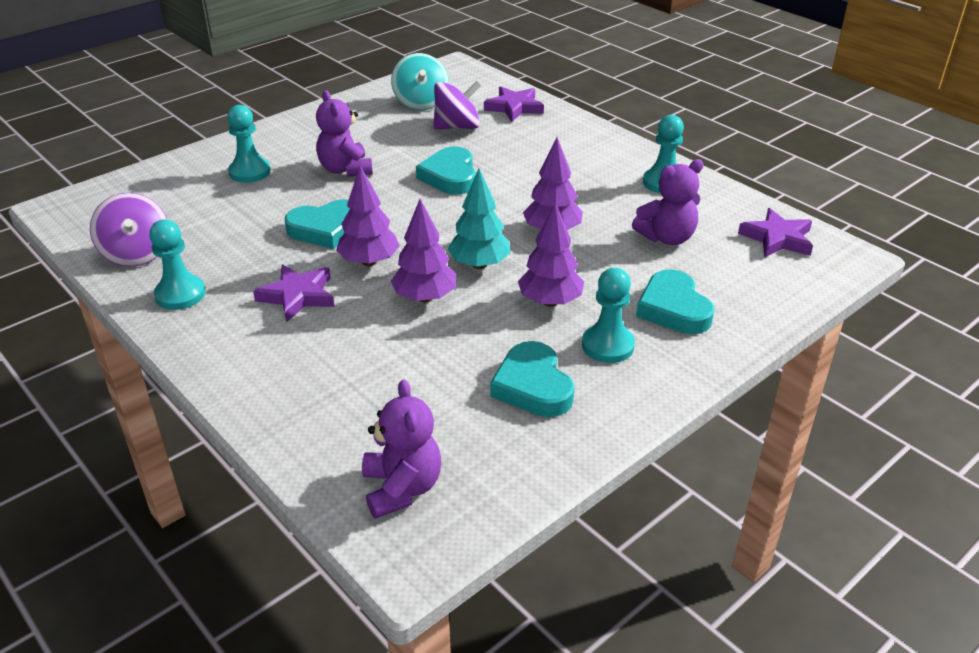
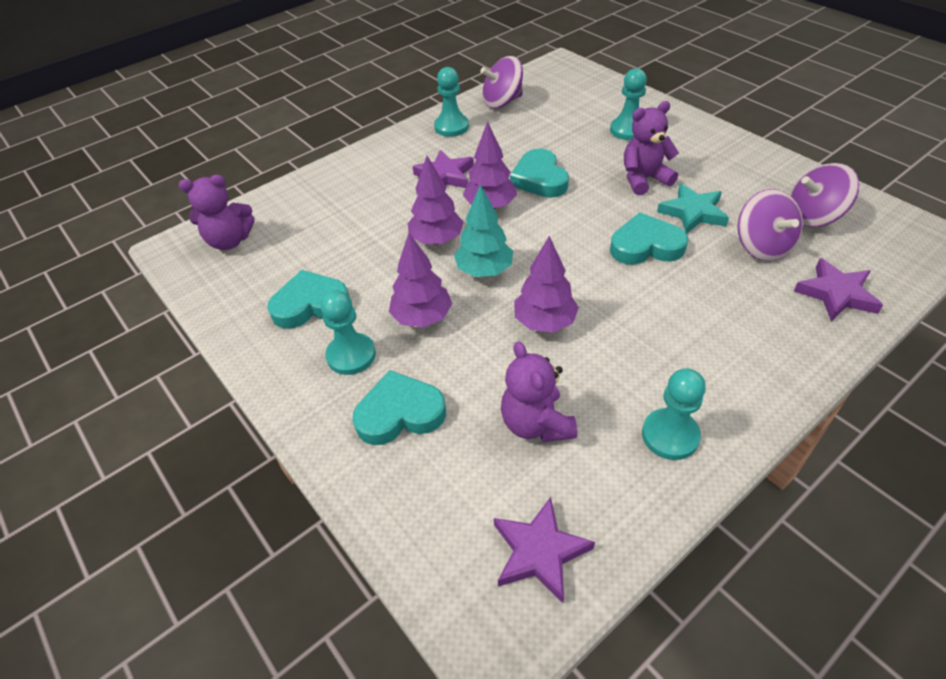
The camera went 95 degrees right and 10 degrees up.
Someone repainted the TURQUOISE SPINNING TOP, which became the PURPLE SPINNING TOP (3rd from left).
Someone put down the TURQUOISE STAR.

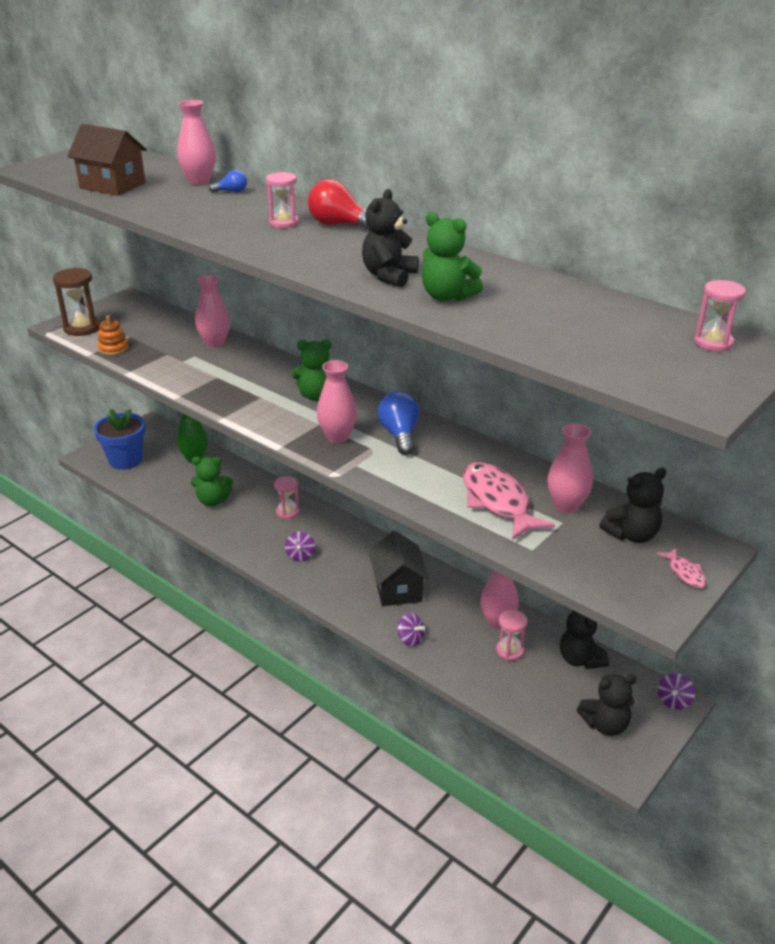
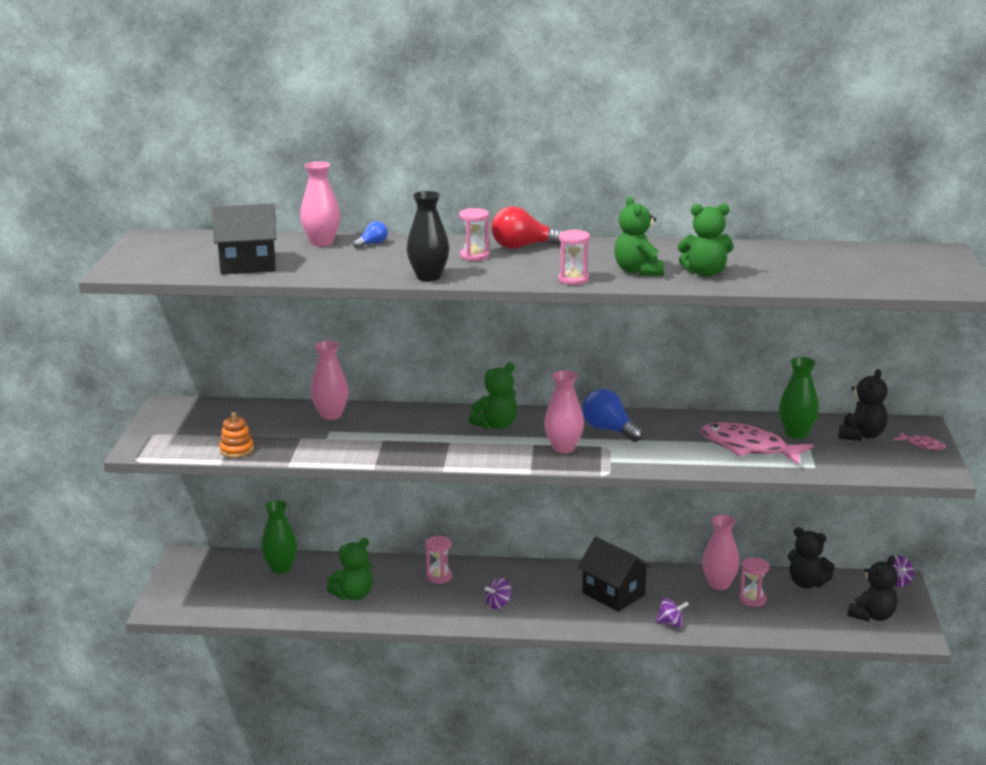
The camera went 35 degrees left and 10 degrees down.
Someone repainted the BROWN HOUSE, which became the BLACK HOUSE (1st from left).
Someone repainted the BLACK TEDDY BEAR (1st from left), which became the GREEN TEDDY BEAR (3rd from left).
Someone took away the BROWN HOURGLASS.
Someone carried the PINK HOURGLASS (4th from left in the first image).
Someone took away the BLUE FLOWER POT.
Someone repainted the PINK VASE (5th from left), which became the GREEN VASE (2nd from left).
Someone rotated the PURPLE SPINNING TOP (1st from left) by 90 degrees clockwise.
Someone put down the BLACK VASE.

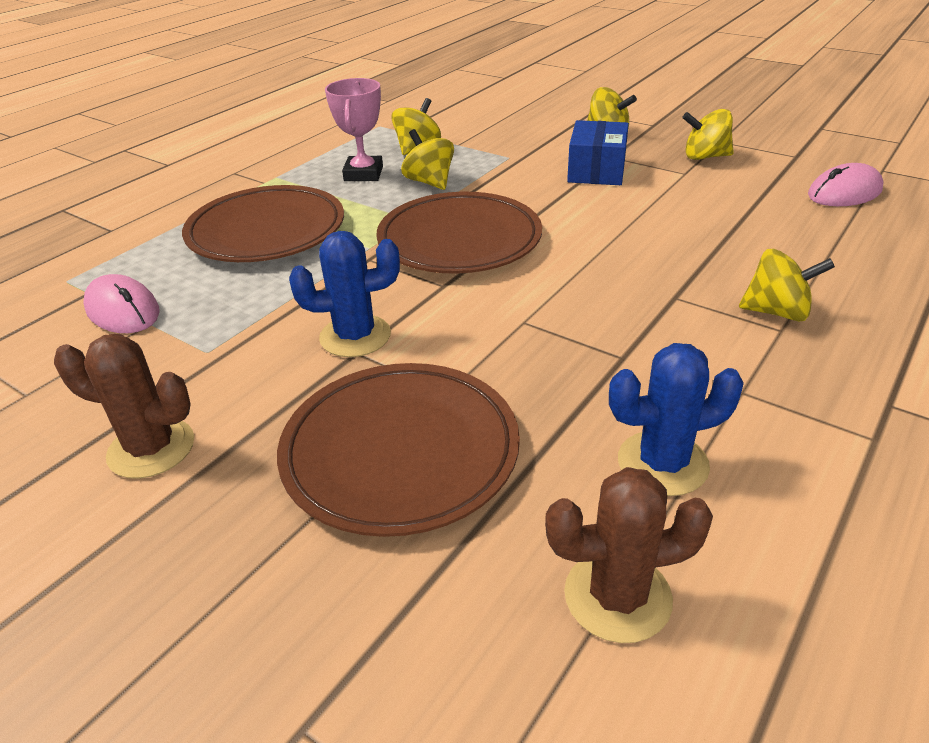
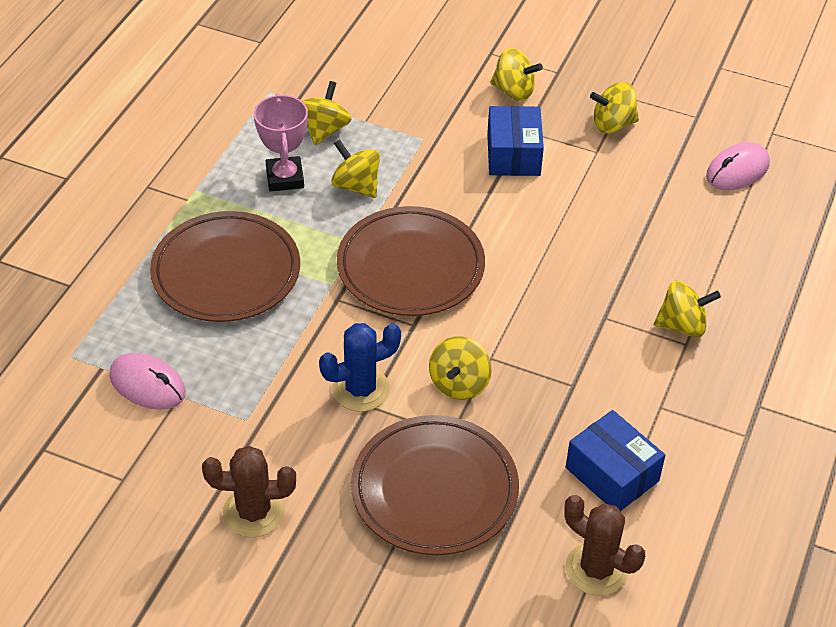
The camera went 15 degrees left and 10 degrees up.
Someone swapped the BLUE CACTUS (2nd from left) for the BLUE BOX (2nd from left).
Someone rotated the BROWN CACTUS (2nd from left) by 60 degrees clockwise.
Someone put down the YELLOW SPINNING TOP (3rd from left).

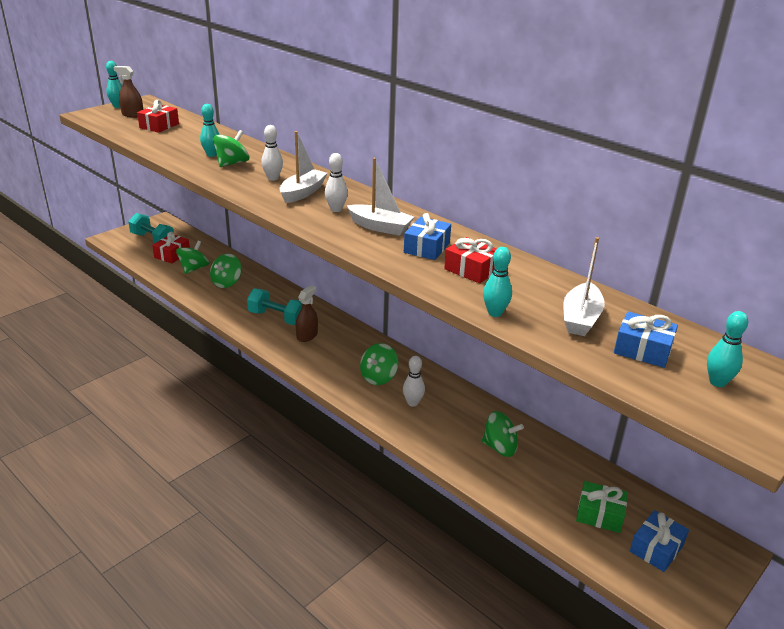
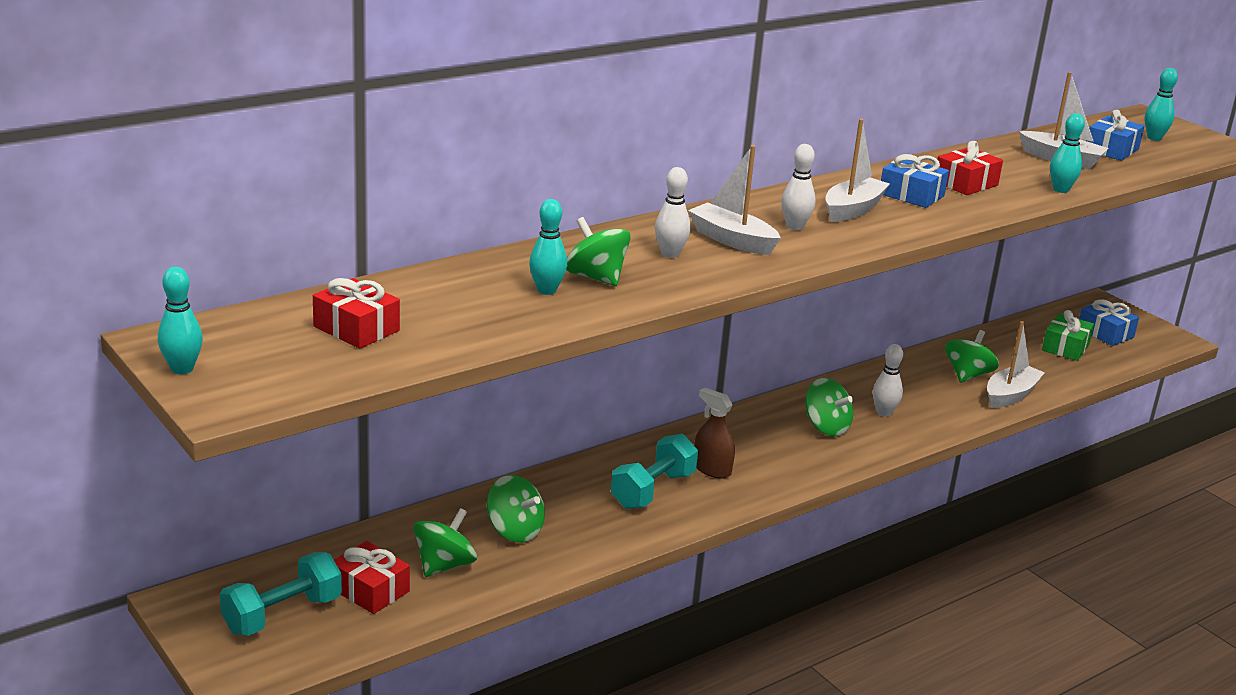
The camera went 80 degrees left and 5 degrees down.
Someone took away the BROWN SPRAY BOTTLE (1st from left).
Someone rotated the GREEN SPINNING TOP (1st from left) by 90 degrees clockwise.
Someone put down the WHITE BOAT (3rd from left).

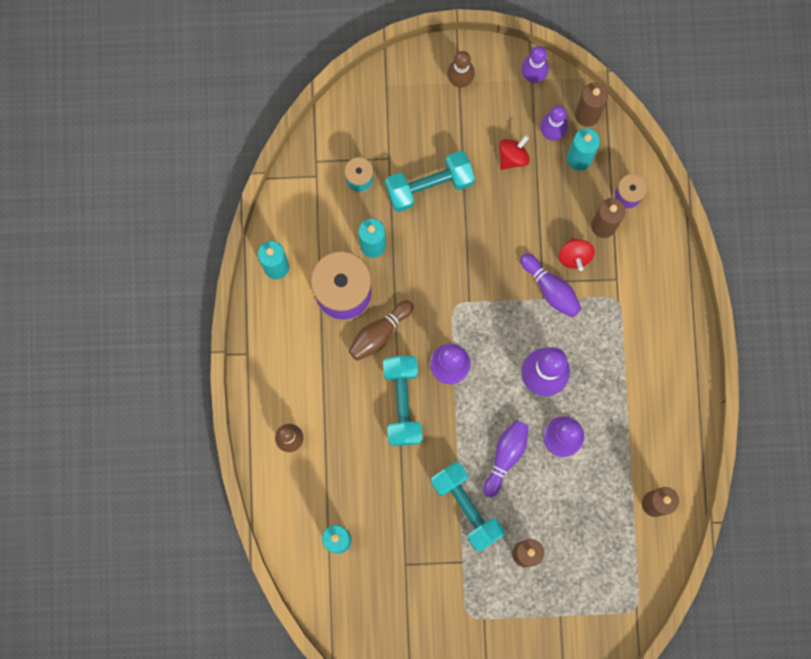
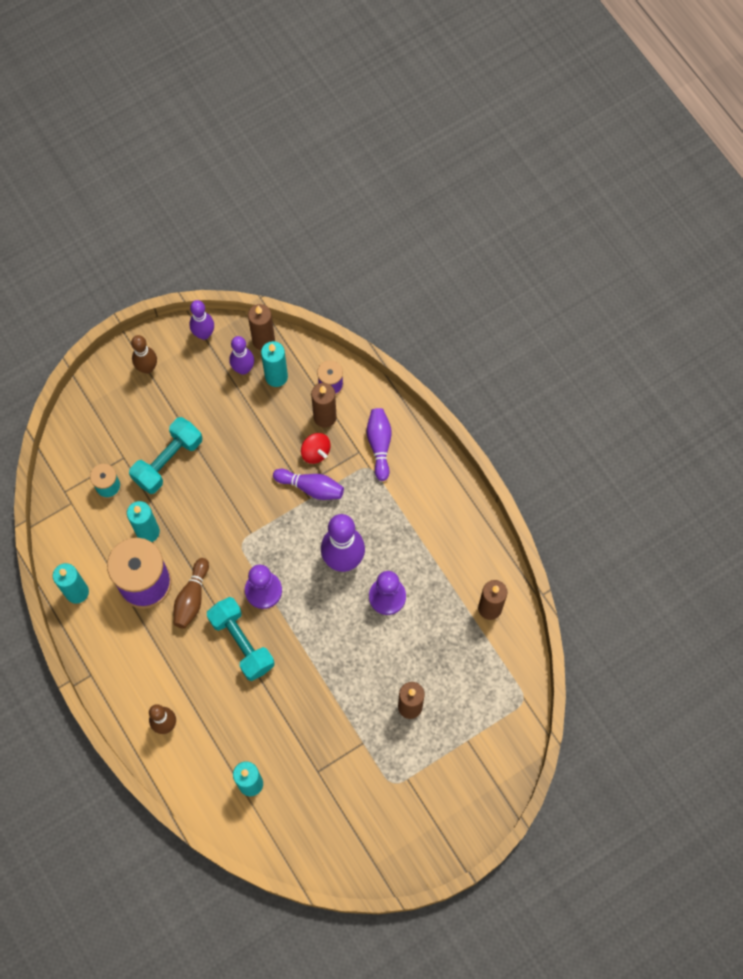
The camera went 30 degrees left and 10 degrees down.
Someone took away the RED SPINNING TOP (1st from left).
Someone carried the PURPLE BOWLING PIN (1st from left in the first image).
Someone took away the TURQUOISE DUMBBELL (3rd from left).

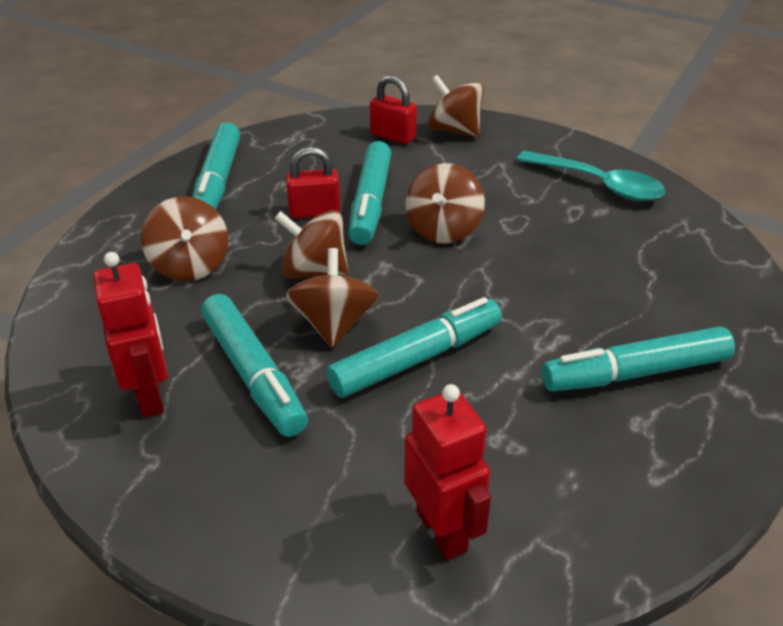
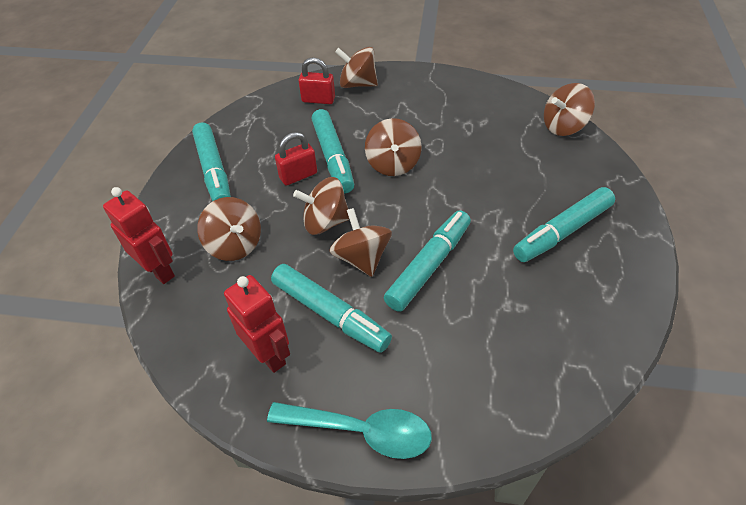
The camera went 20 degrees left and 10 degrees up.
Someone carried the TURQUOISE SPOON.
Someone carried the RED ROBOT (2nd from left in the first image).
Someone put down the BROWN SPINNING TOP (6th from left).

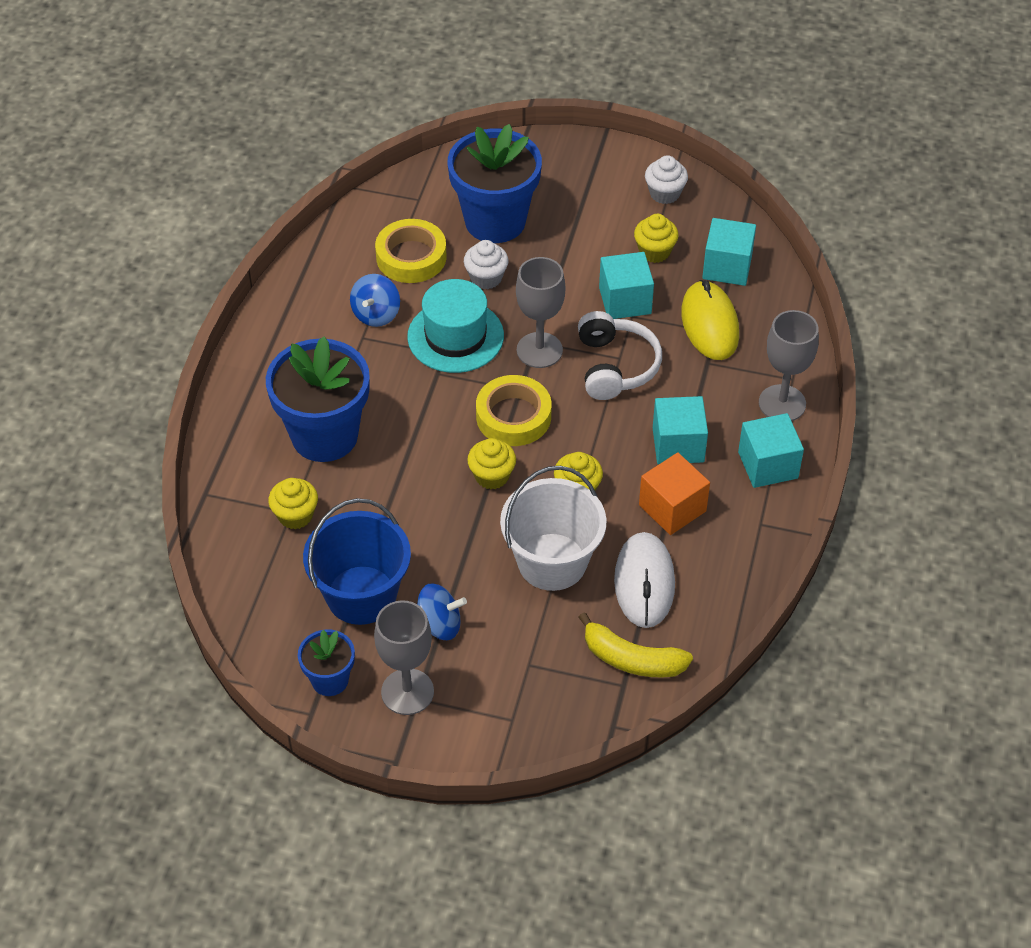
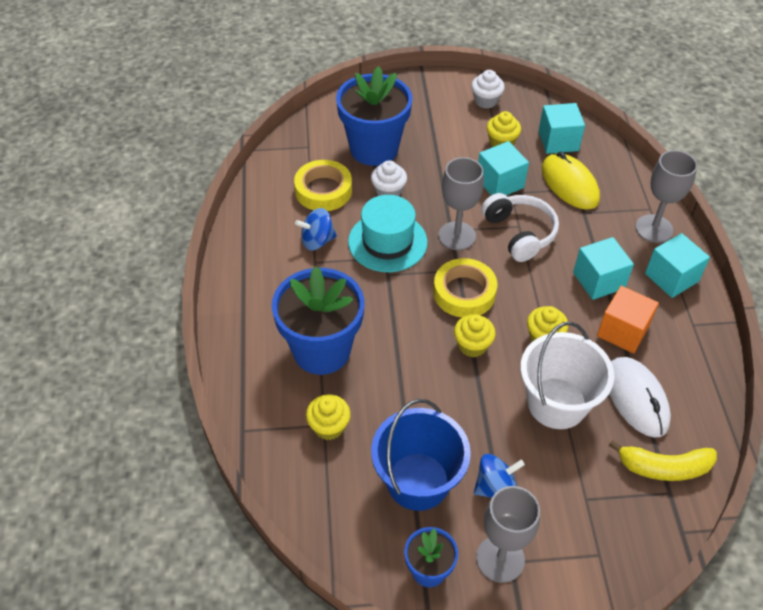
The camera went 20 degrees left and 0 degrees up.
Someone rotated the BLUE SPINNING TOP (1st from left) by 75 degrees clockwise.

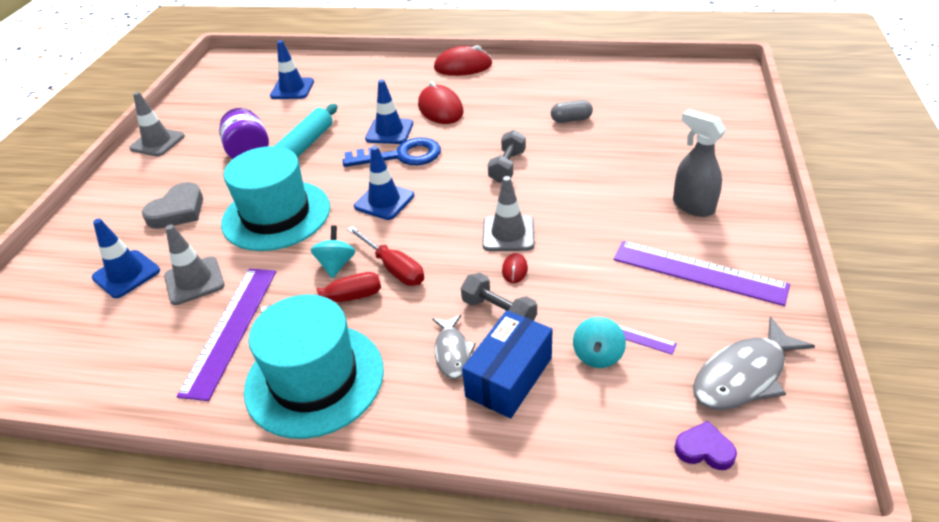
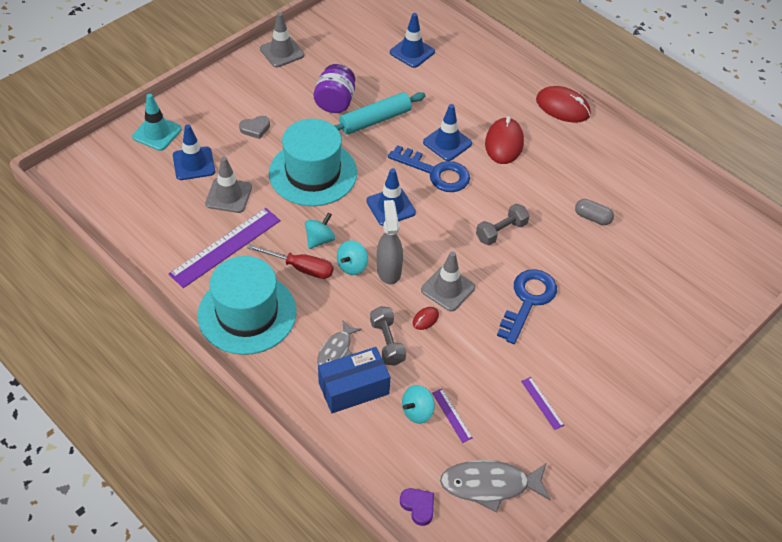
The camera went 30 degrees right and 10 degrees up.
Someone carried the GREY SPRAY BOTTLE.
Someone scaled the GREY HEART by 0.62.
Someone swapped the RED SCREWDRIVER (2nd from left) for the TURQUOISE SPINNING TOP (2nd from left).
Someone scaled the PURPLE RULER (3rd from left) by 0.45.
Someone put down the TURQUOISE TRAFFIC CONE.
Someone put down the BLUE KEY (2nd from left).

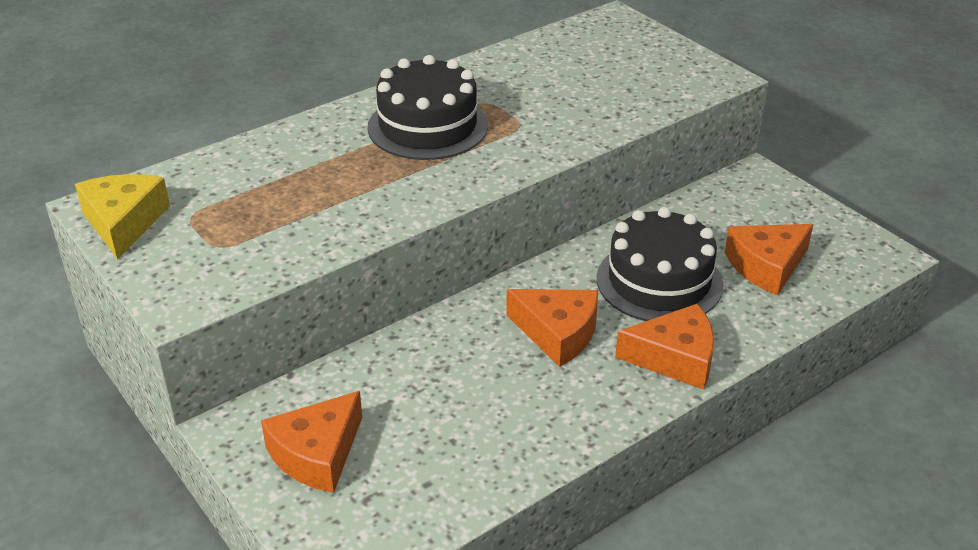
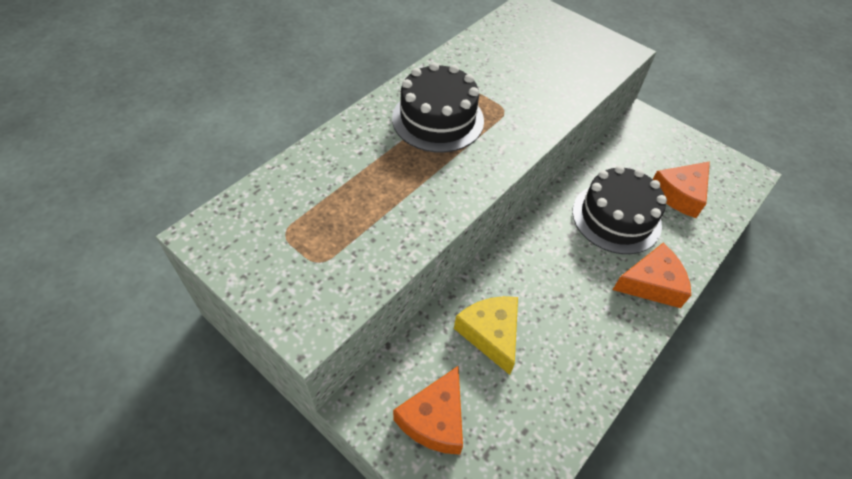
The camera went 15 degrees left and 15 degrees up.
Someone carried the YELLOW CHEESE.
Someone took away the ORANGE CHEESE (2nd from left).

